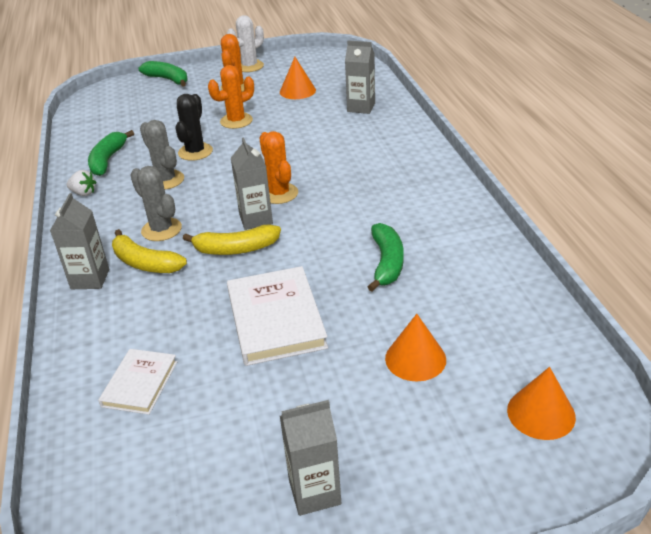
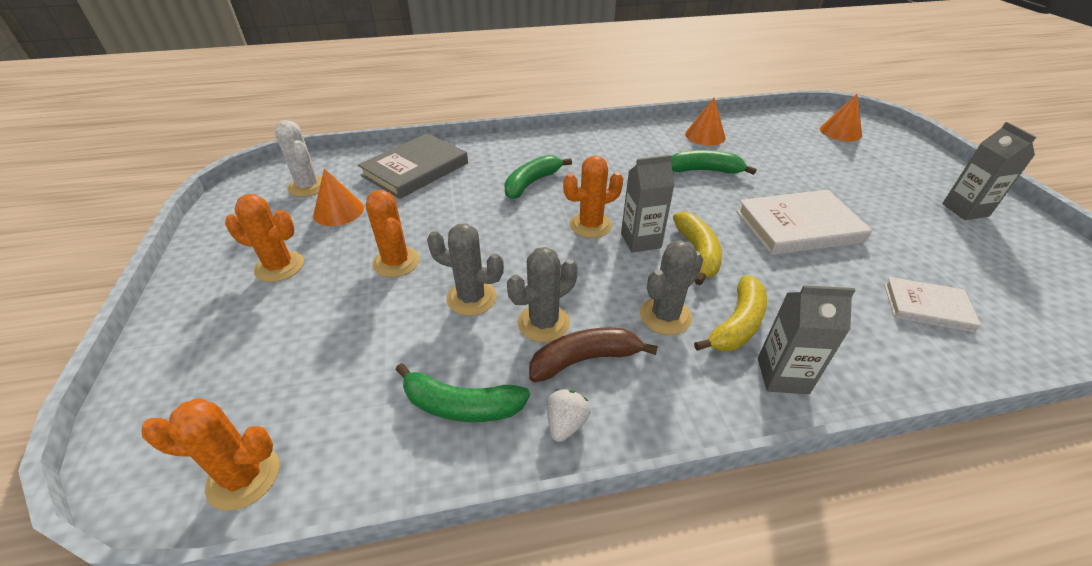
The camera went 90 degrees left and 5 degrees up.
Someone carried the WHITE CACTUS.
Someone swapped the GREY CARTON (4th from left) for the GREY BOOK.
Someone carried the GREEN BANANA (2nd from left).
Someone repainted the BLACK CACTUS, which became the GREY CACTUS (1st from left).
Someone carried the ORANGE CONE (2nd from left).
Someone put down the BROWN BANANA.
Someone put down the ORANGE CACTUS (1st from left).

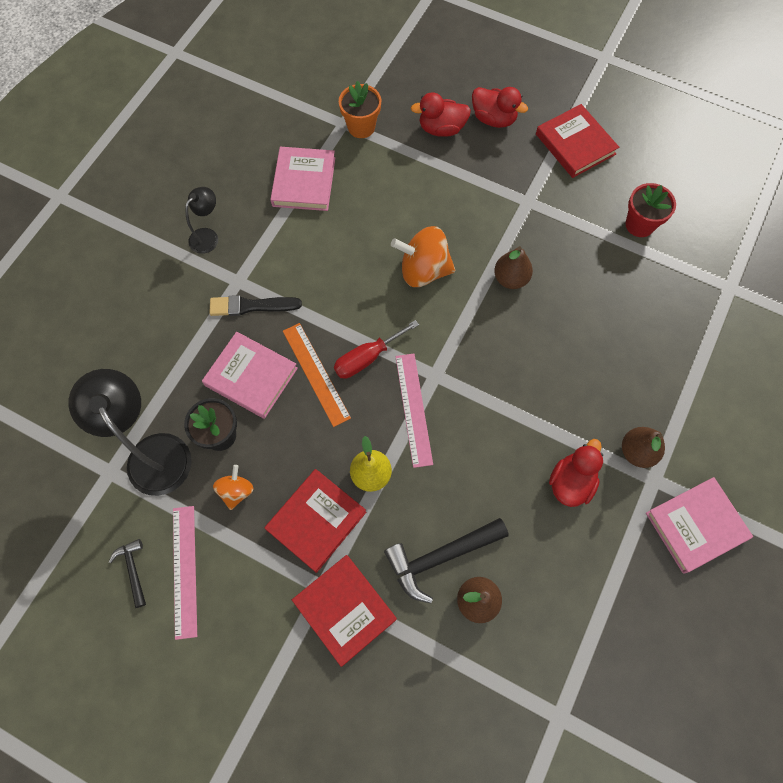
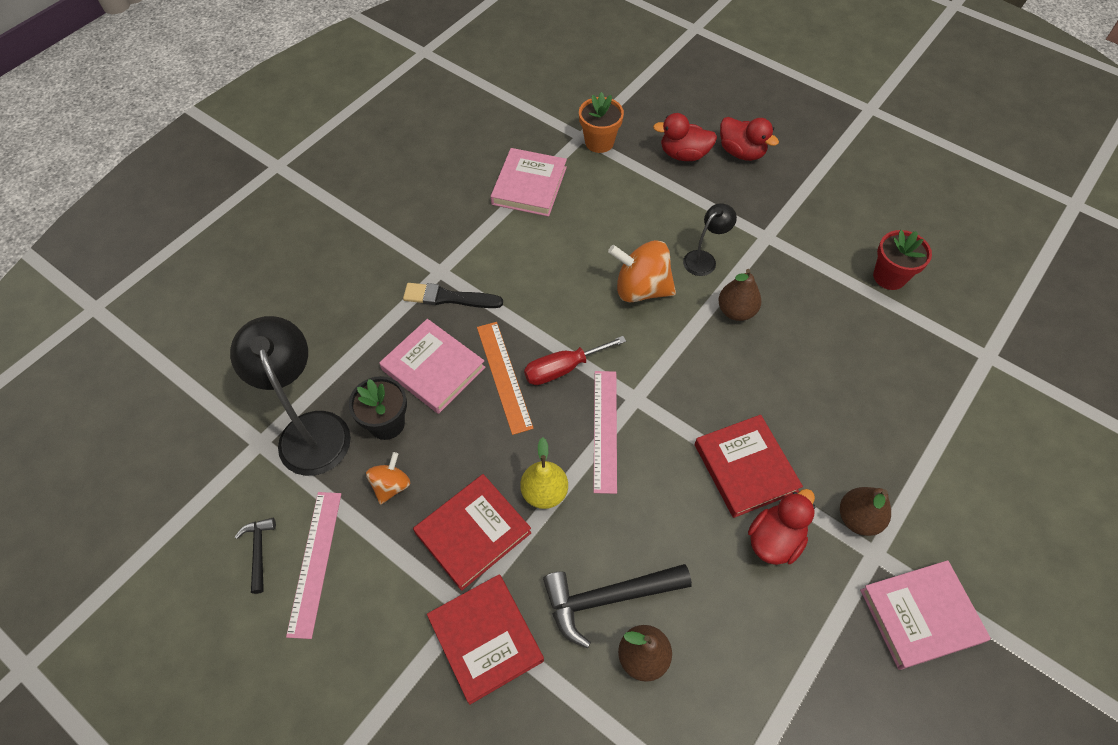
The camera went 10 degrees right and 10 degrees down.
Someone carried the RED BOOK (3rd from left).
Someone carried the BLACK LAMP (2nd from left).

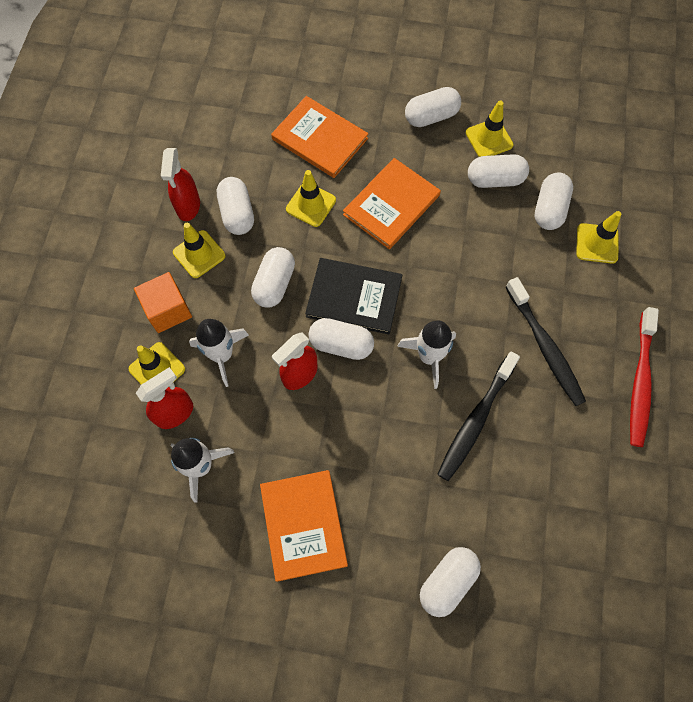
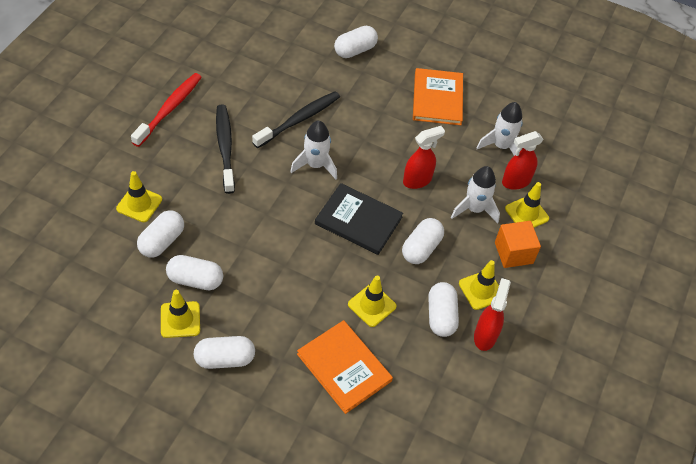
The camera went 170 degrees left and 15 degrees down.
Someone took away the ORANGE BOOK (3rd from left).
Someone took away the WHITE CAPSULE (3rd from left).

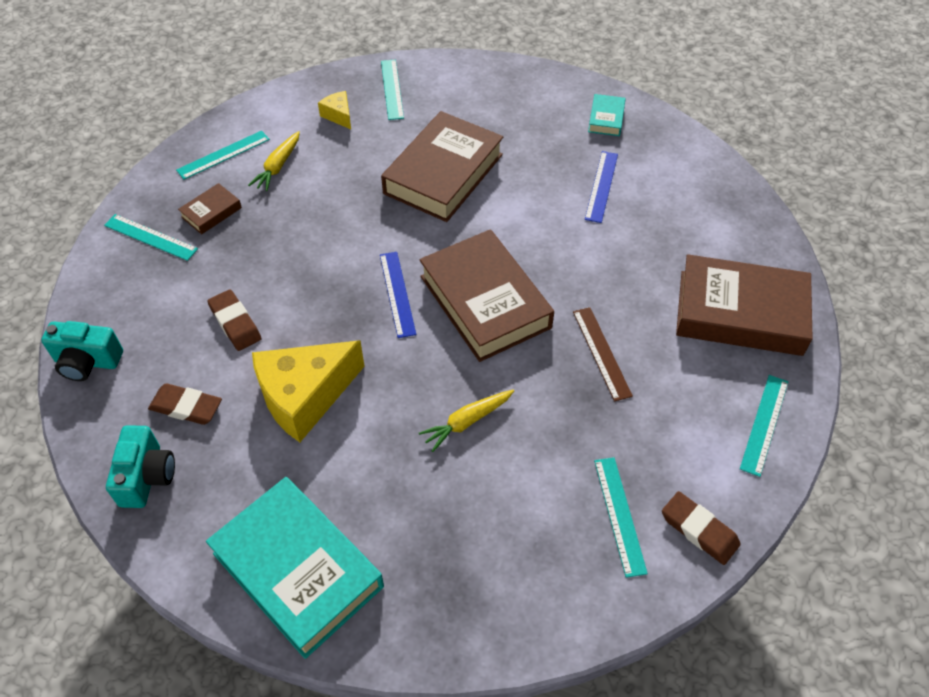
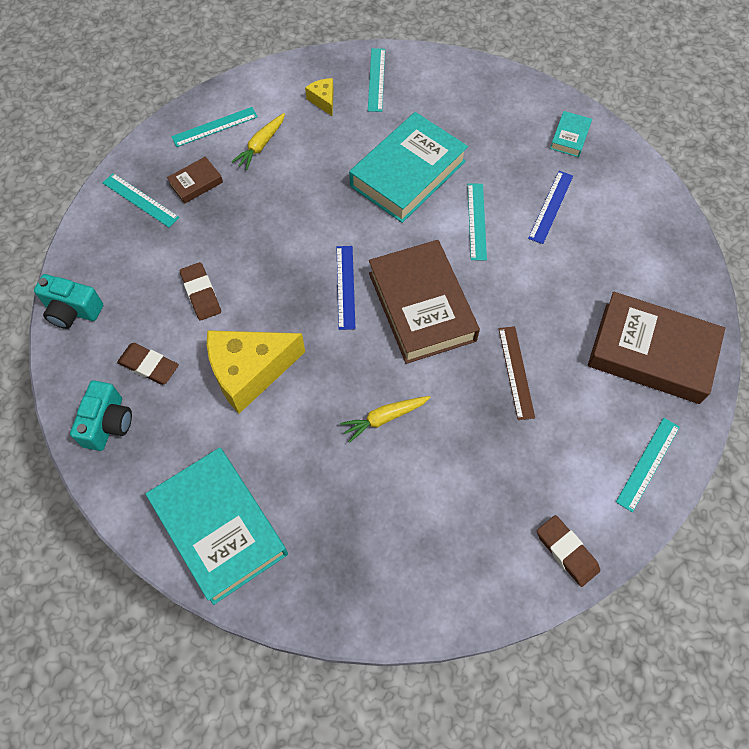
The camera went 10 degrees right and 10 degrees up.
Someone repainted the BROWN BOOK (2nd from left), which became the TURQUOISE BOOK (2nd from left).
Someone carried the TURQUOISE RULER (4th from left).

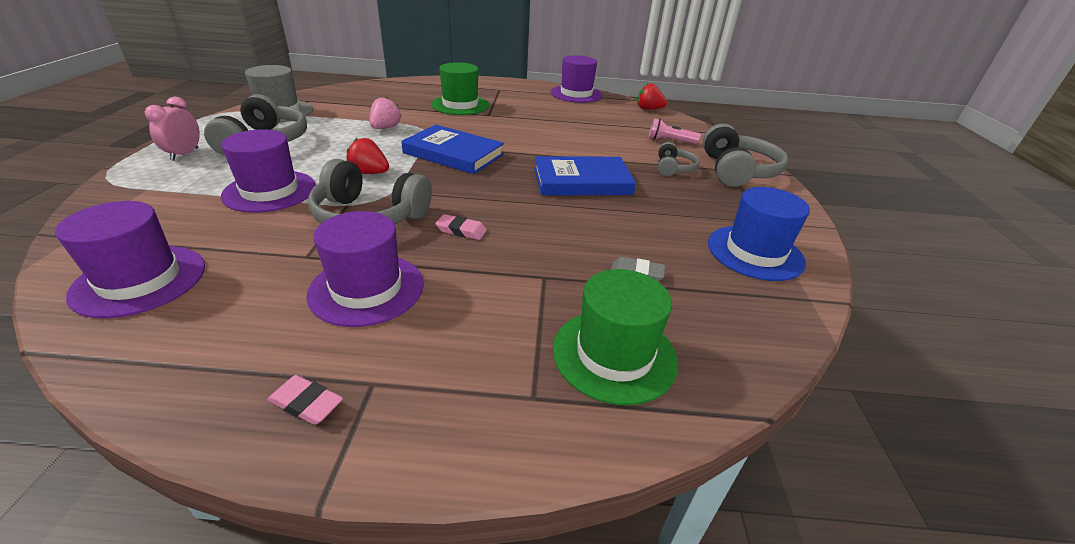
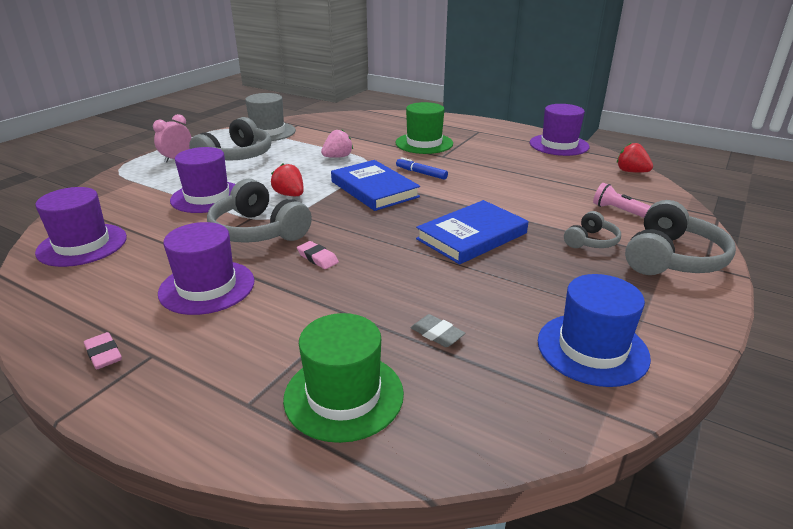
The camera went 30 degrees right and 5 degrees down.
Someone rotated the BLUE BOOK (2nd from left) by 60 degrees counterclockwise.
Someone put down the BLUE MARKER.

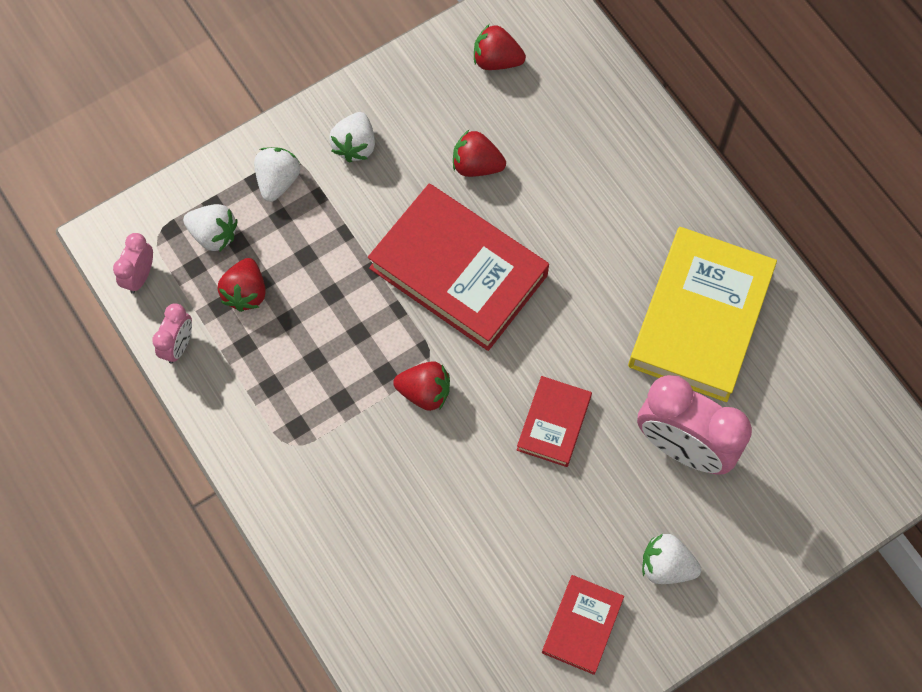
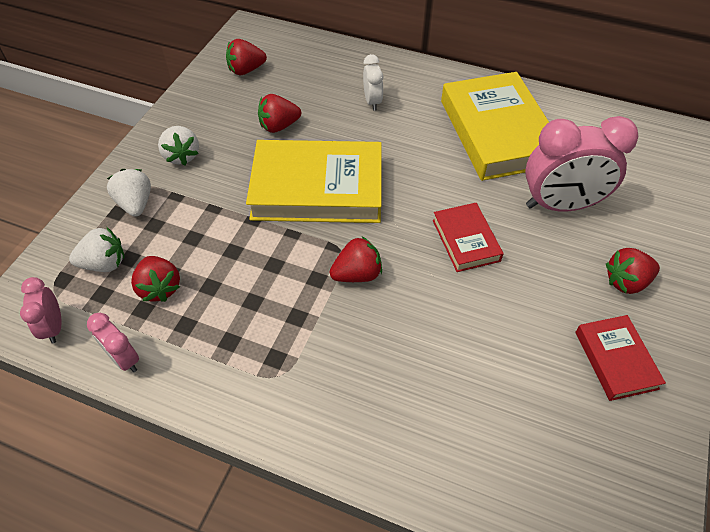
The camera went 35 degrees left and 15 degrees down.
Someone repainted the RED BOOK (1st from left), which became the YELLOW BOOK (1st from left).
Someone rotated the PINK CLOCK (2nd from left) by 150 degrees clockwise.
Someone repainted the WHITE STRAWBERRY (4th from left), which became the RED STRAWBERRY (5th from left).
Someone put down the WHITE CLOCK.

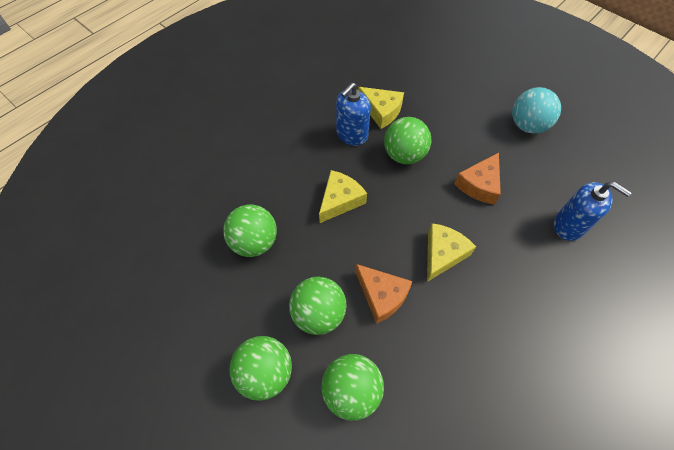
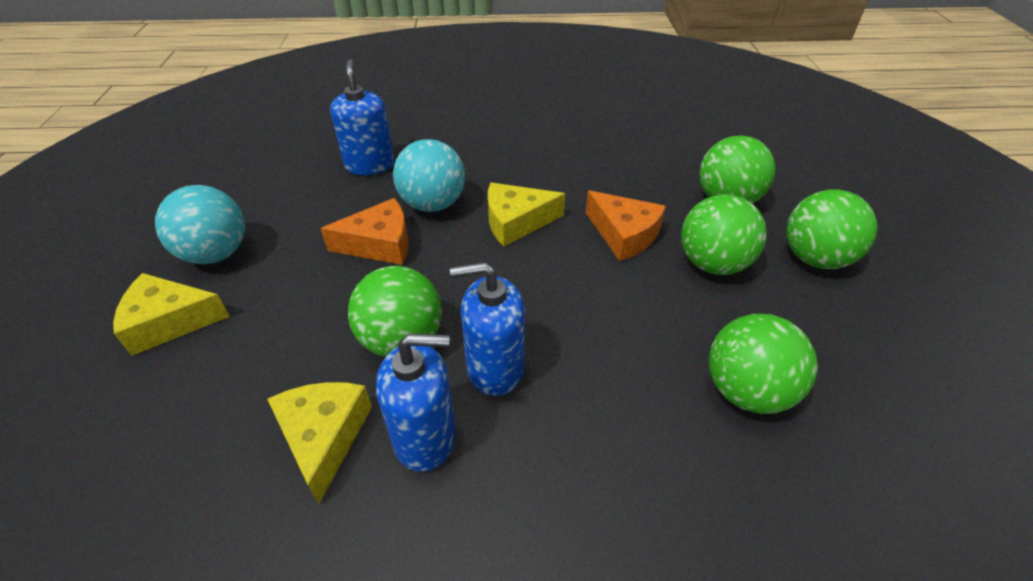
The camera went 135 degrees left and 15 degrees down.
Someone carried the YELLOW CHEESE (1st from left).
Someone rotated the ORANGE CHEESE (1st from left in the first image) by 135 degrees clockwise.
Someone put down the TURQUOISE BALL (2nd from left).
Someone put down the BLUE SOAP DISPENSER (3rd from left).

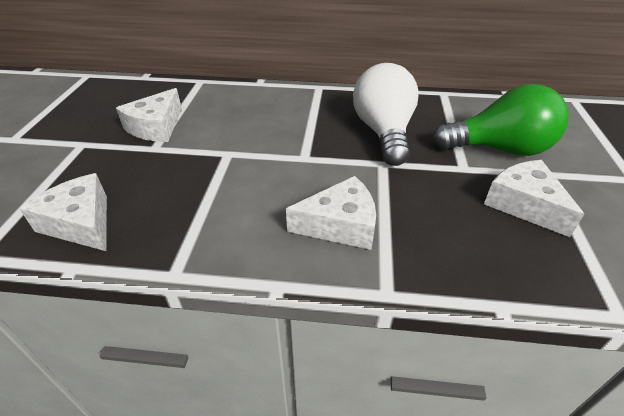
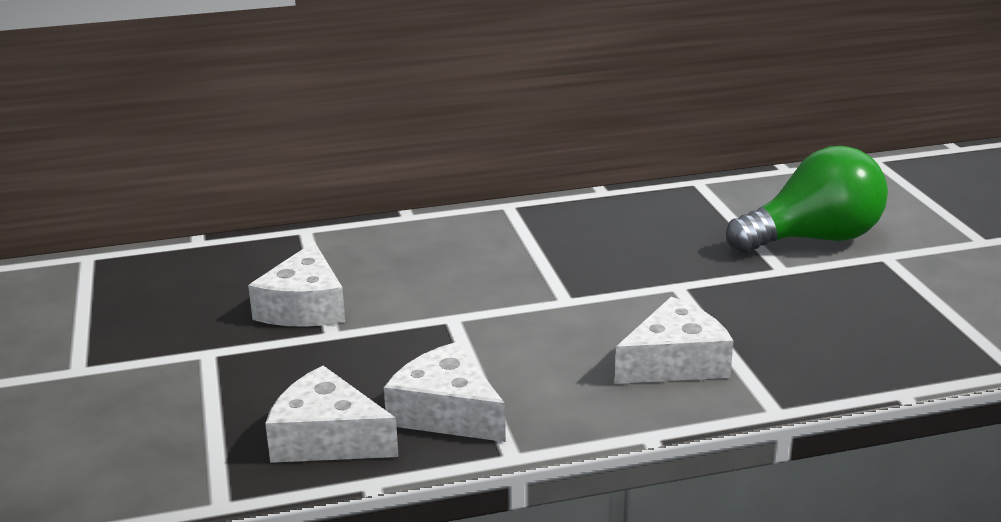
The camera went 20 degrees left and 15 degrees down.
Someone took away the WHITE LIGHT BULB.
Someone carried the WHITE CHEESE (4th from left in the first image).

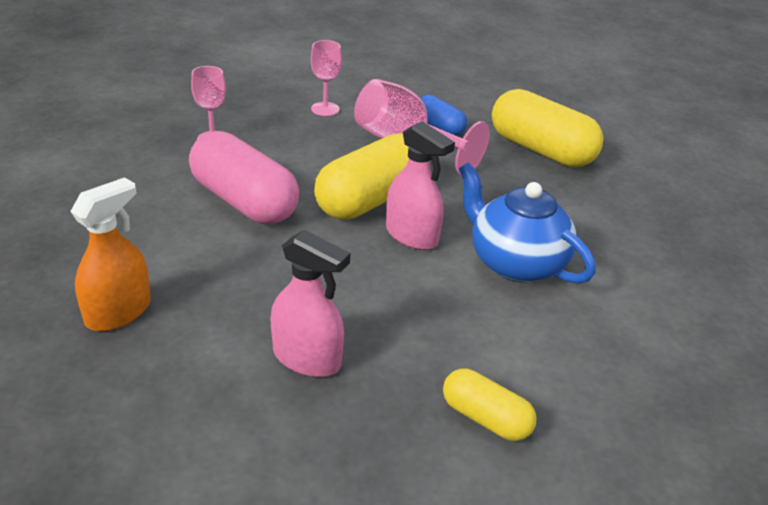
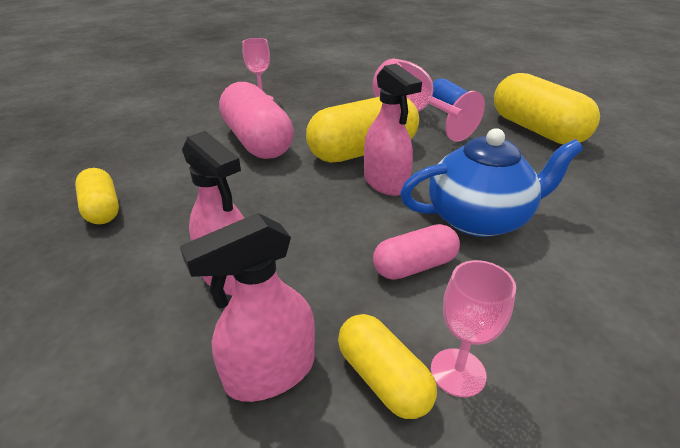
The camera went 20 degrees right and 0 degrees up.
Someone carried the PINK GOBLET (2nd from left in the first image).
Someone rotated the BLUE TEAPOT by 105 degrees clockwise.
Someone swapped the ORANGE SPRAY BOTTLE for the YELLOW CAPSULE (1st from left).
Someone put down the PINK SPRAY BOTTLE (2nd from left).
Someone put down the PINK CAPSULE (2nd from left).

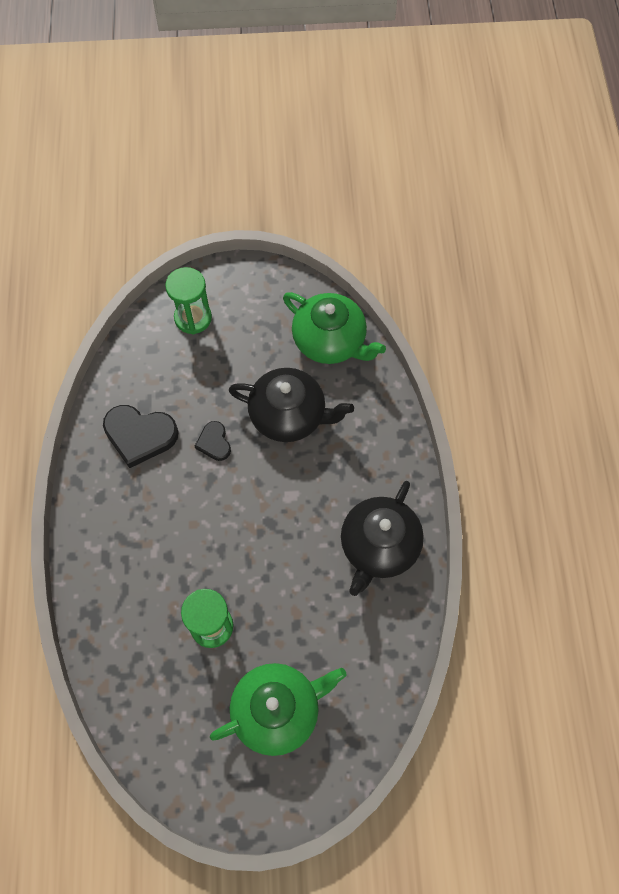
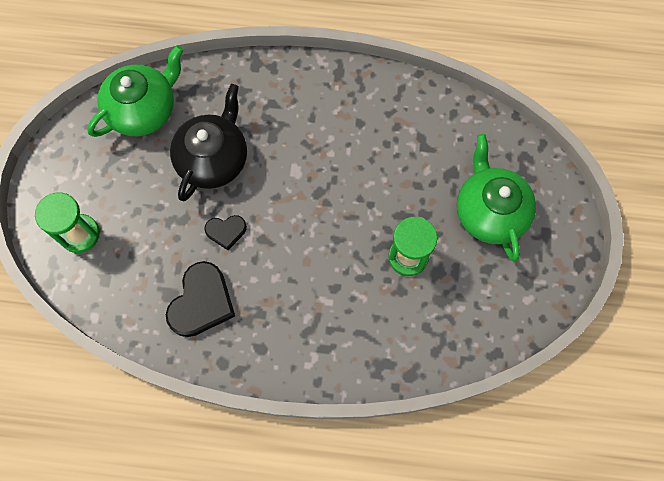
The camera went 80 degrees left and 5 degrees up.
Someone took away the BLACK TEAPOT (2nd from left).

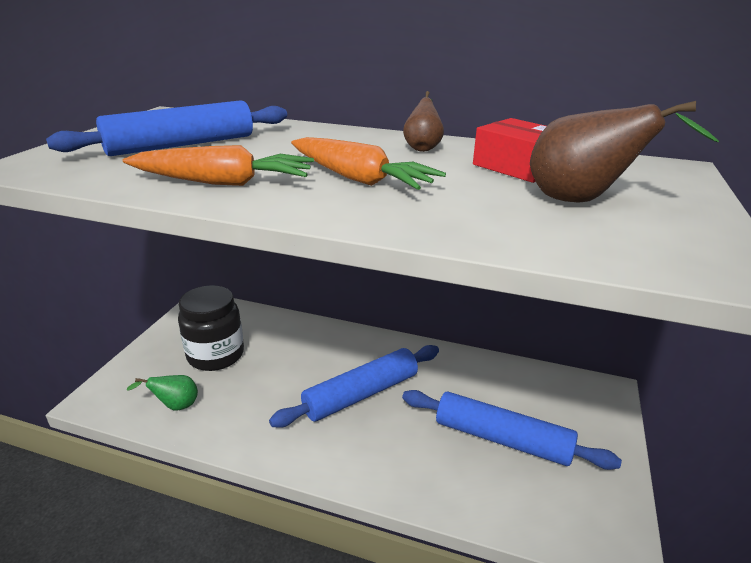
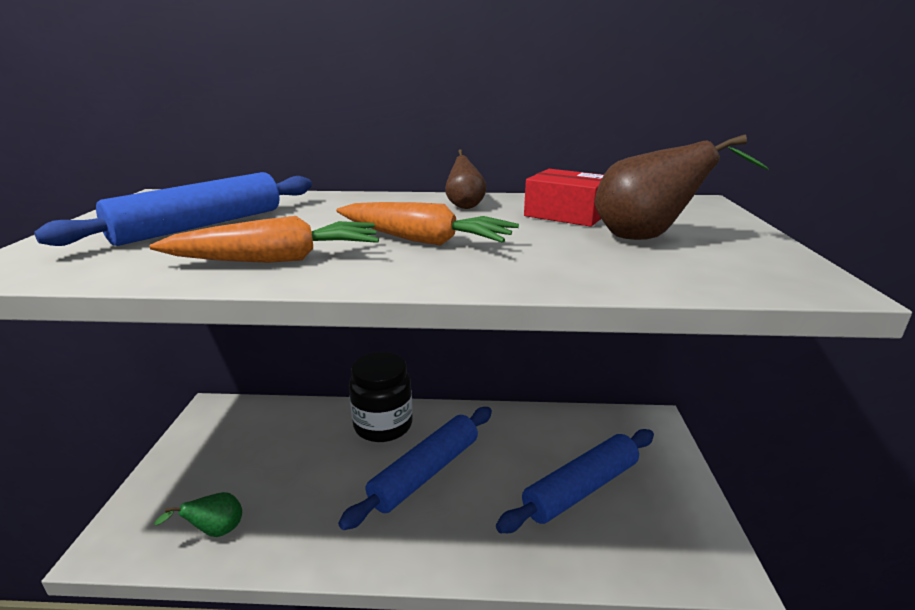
The camera went 15 degrees left and 5 degrees down.
Someone carried the BLACK JAR.
Someone rotated the BLUE ROLLING PIN (3rd from left) by 45 degrees counterclockwise.

